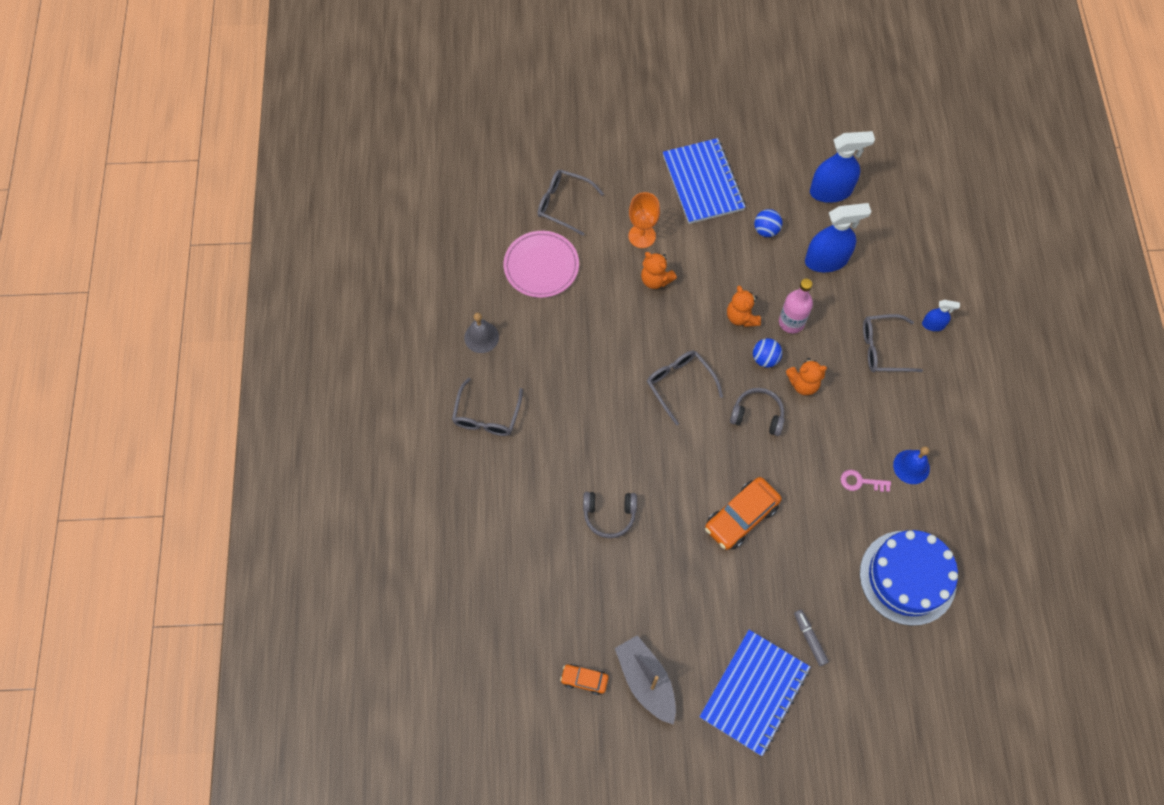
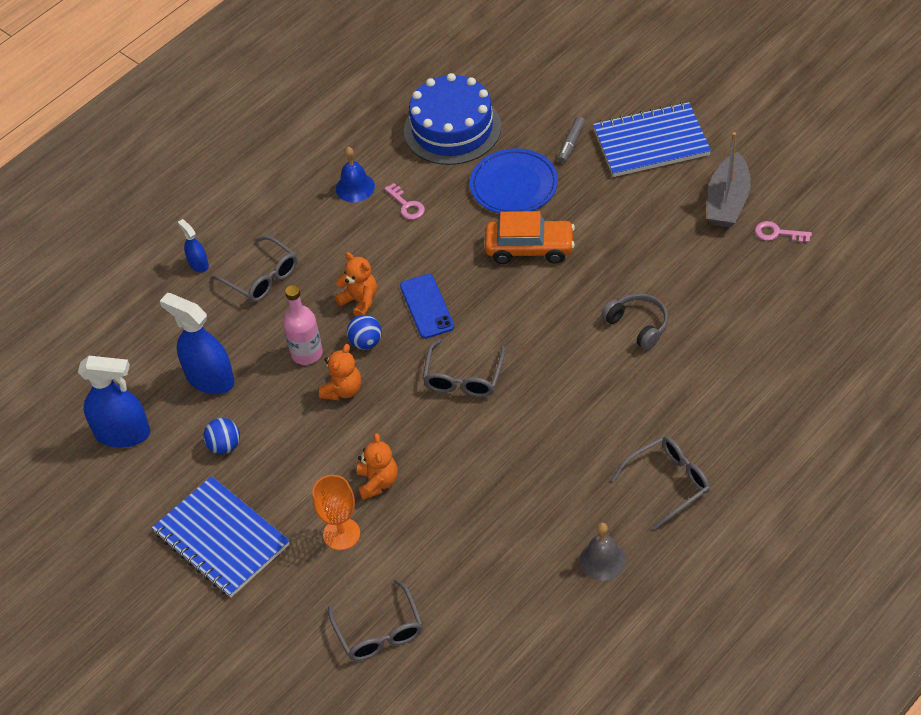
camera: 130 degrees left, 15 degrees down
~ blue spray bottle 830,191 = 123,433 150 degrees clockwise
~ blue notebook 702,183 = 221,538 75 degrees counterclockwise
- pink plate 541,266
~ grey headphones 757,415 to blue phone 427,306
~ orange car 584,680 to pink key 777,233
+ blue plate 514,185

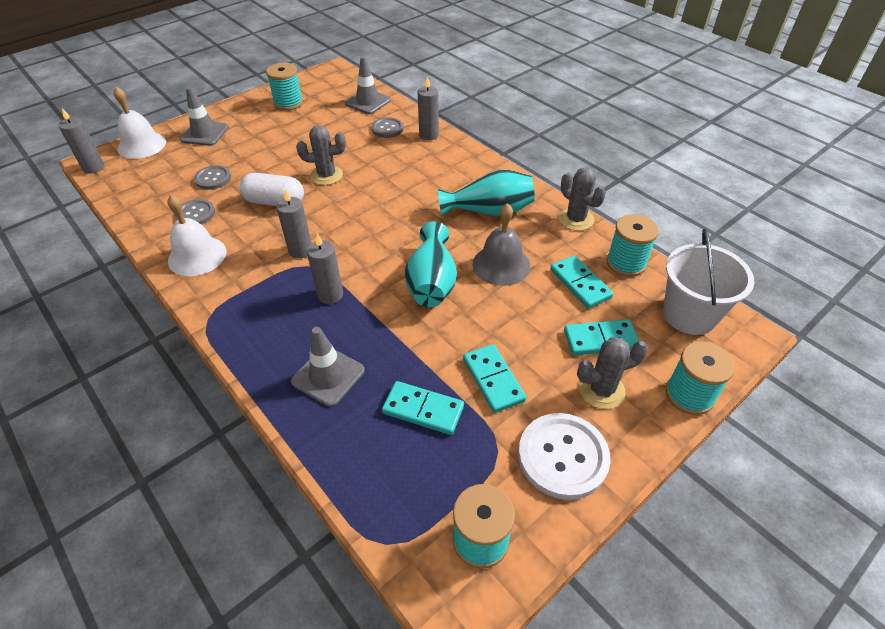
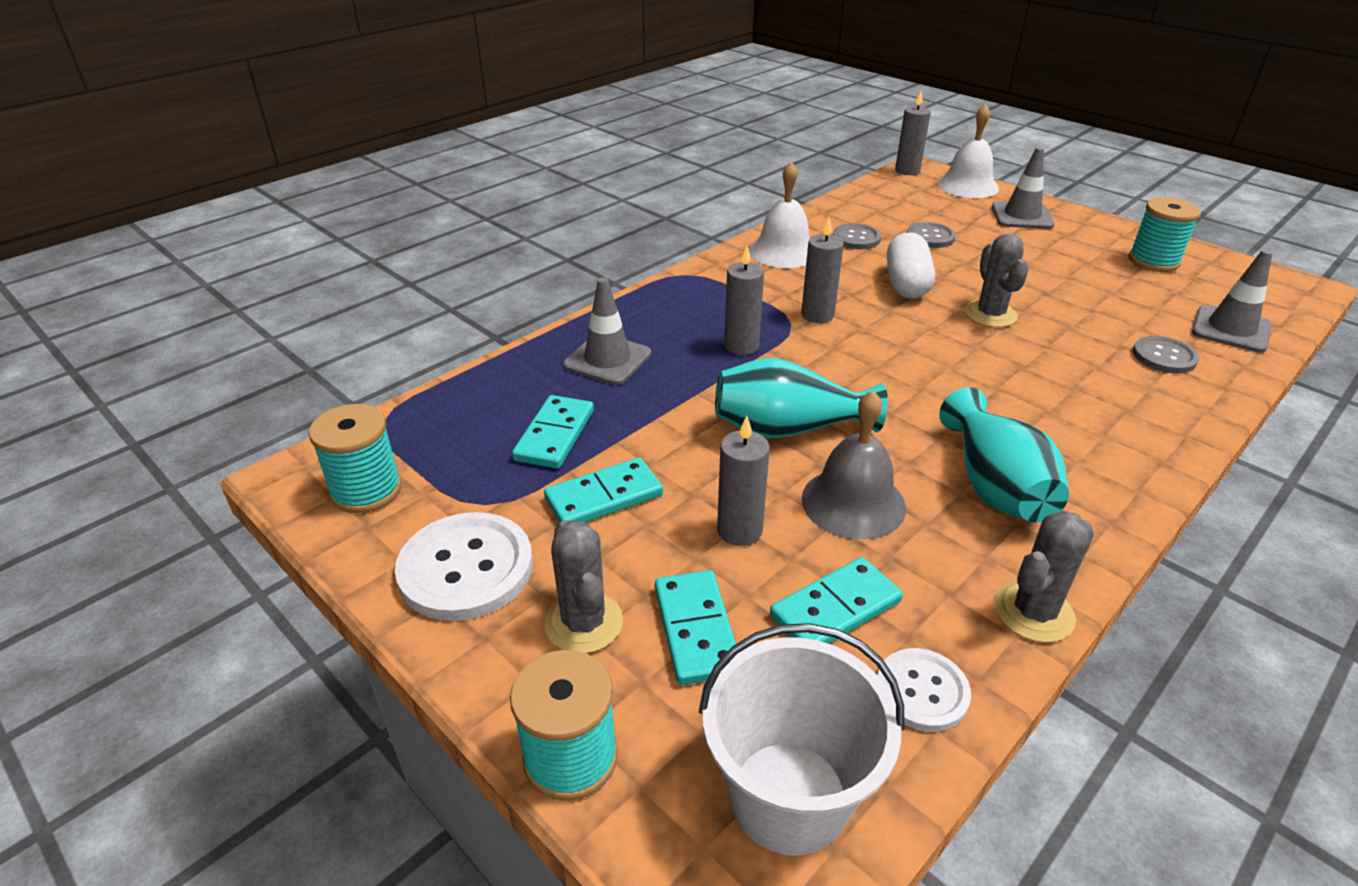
camera: 85 degrees right, 10 degrees down
~ grey candle 429,135 to 739,530
~ turquoise spool 626,263 to white button 922,691

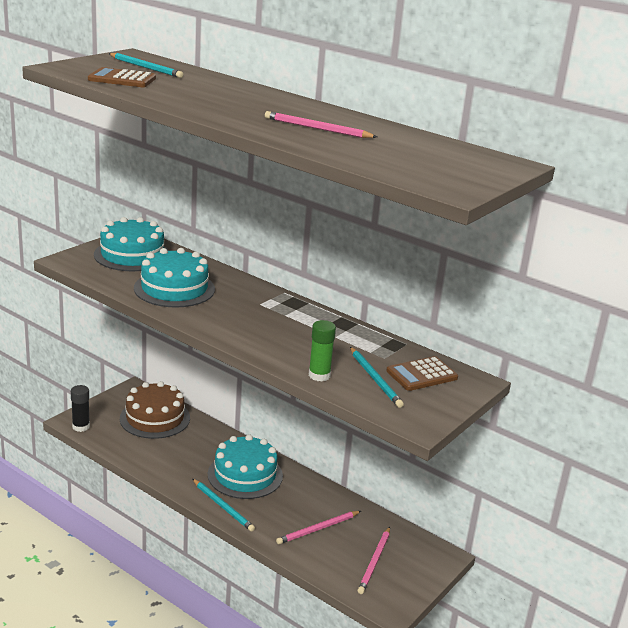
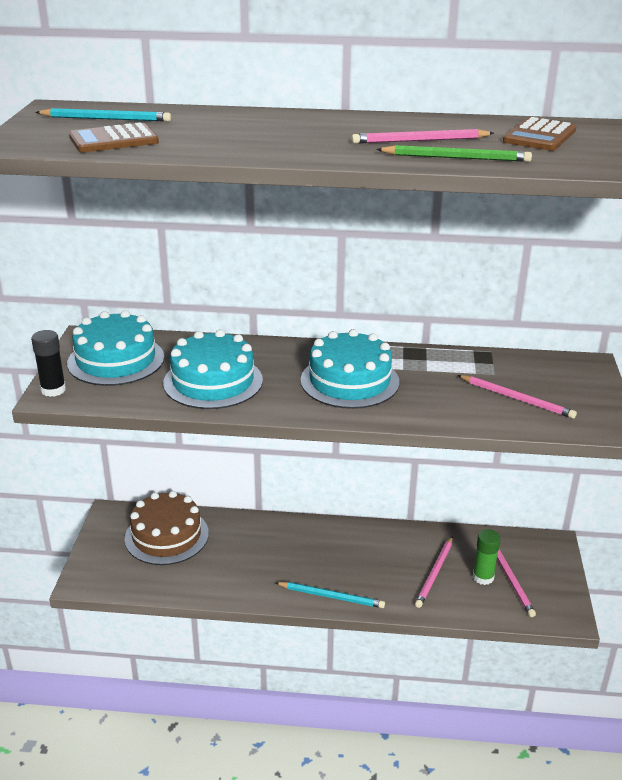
camera: 30 degrees left, 5 degrees up
~ green glue stick 319,375 to 483,577
~ turquoise pencil 375,379 to pink pencil 517,399
~ brown calculator 421,374 to 539,136
~ black glue stick 81,426 to 53,390
~ turquoise cake 245,475 to 349,381
+ green pencil 456,158

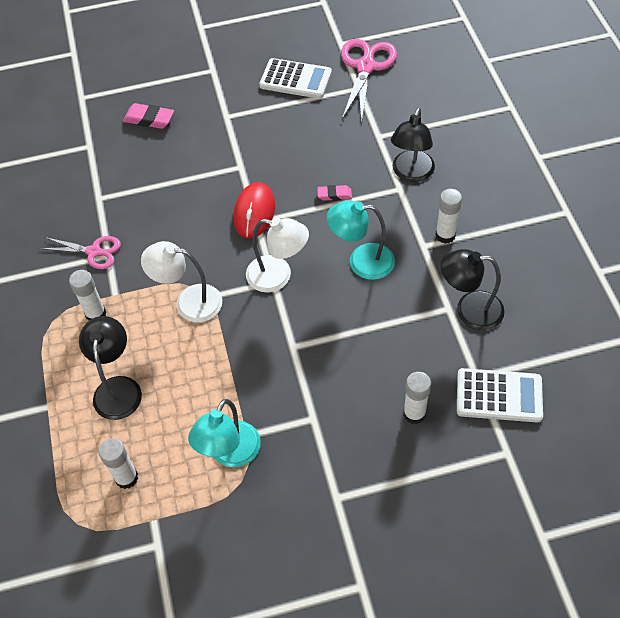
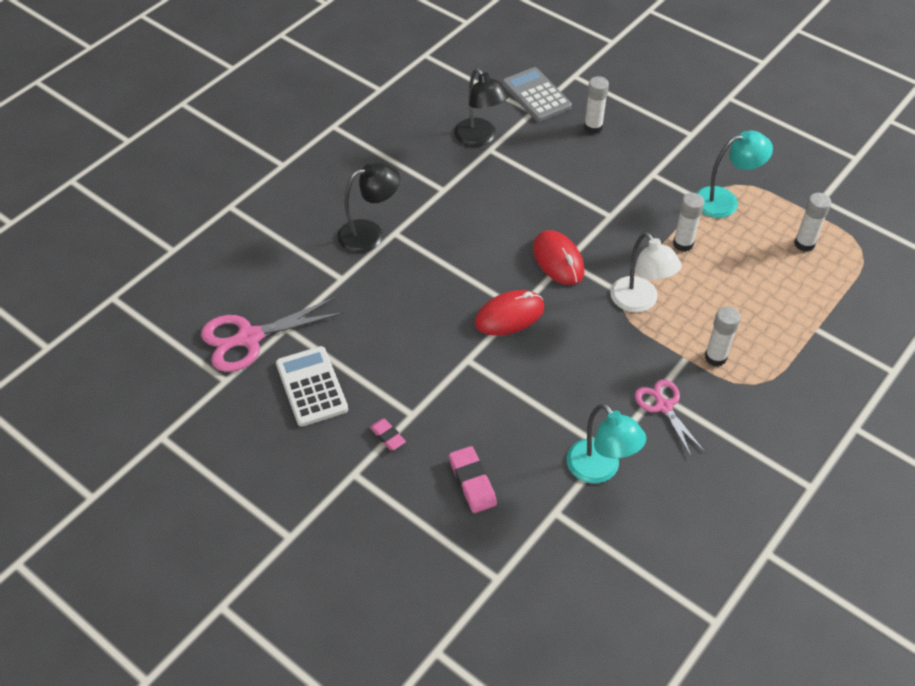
camera: 130 degrees left, 5 degrees down
~ pink eraser 334,195 to 387,436
~ white glue stick 445,235 to 683,244
~ turquoise lamp 361,261 to 600,470
~ white lamp 278,276 to red mouse 558,260
- black lamp 118,388
~ white calculator 499,396 to grey calculator 536,95

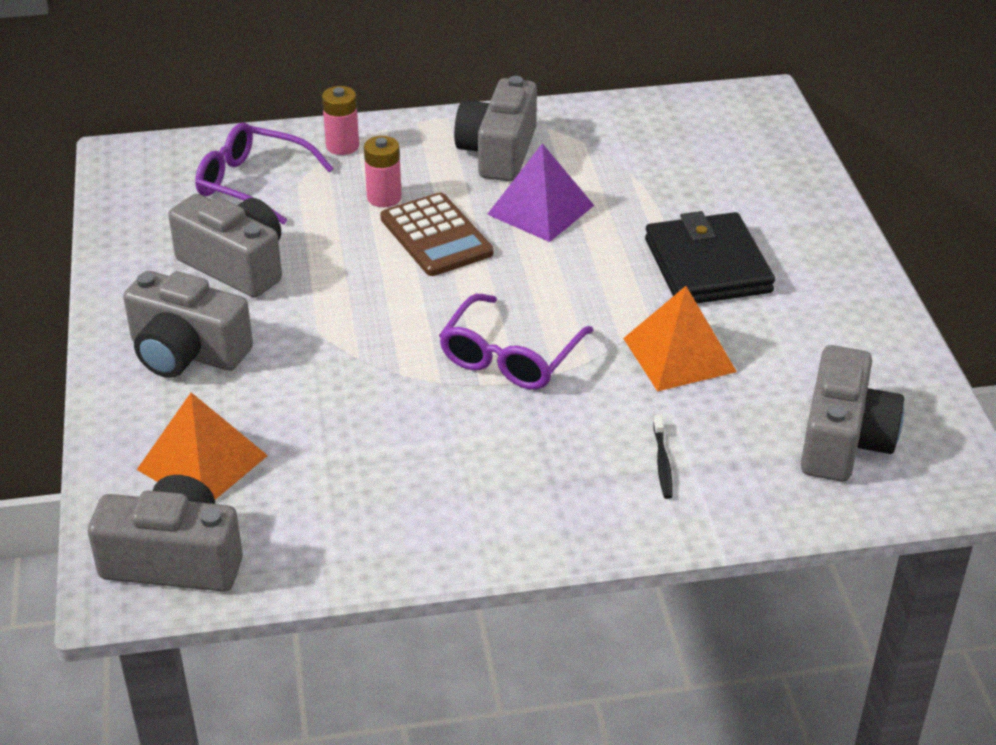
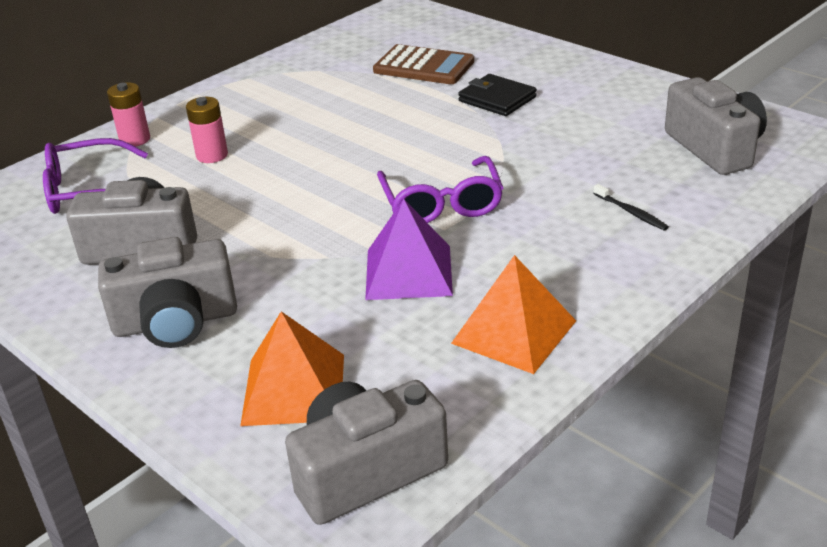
camera: 35 degrees left, 5 degrees down
- grey camera 498,152
~ purple pyramid 540,210 to 409,272
~ brown calculator 436,236 to 423,66
~ black wallet 707,266 = 497,99 x0.64
~ orange pyramid 679,354 to 514,331

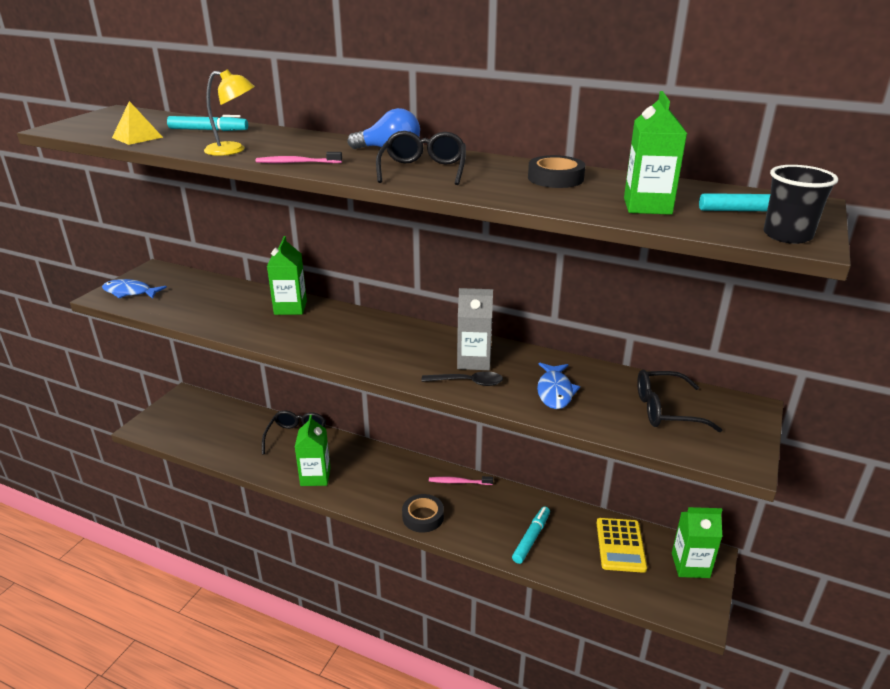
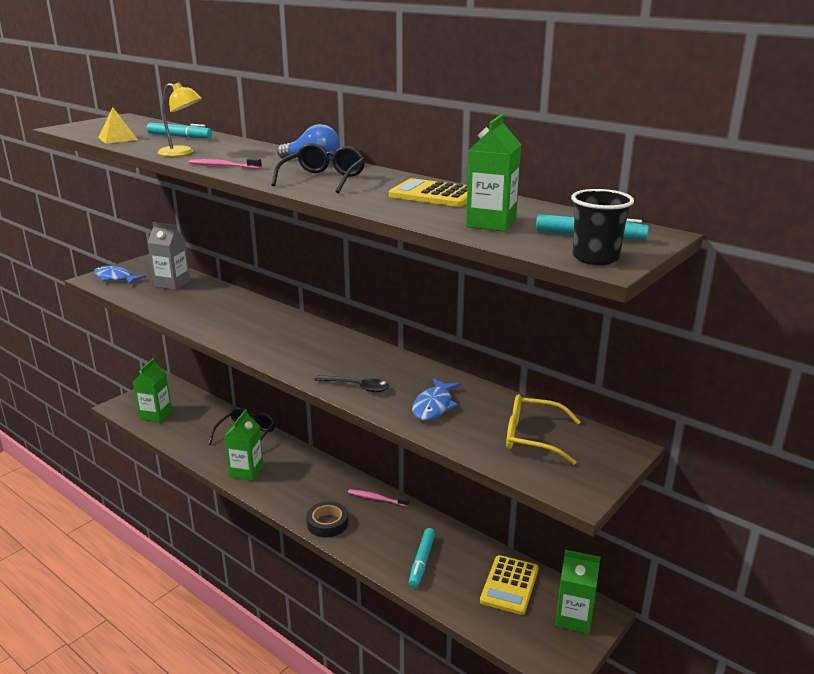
camera: 15 degrees right, 5 degrees down
~ black tape 555,178 to yellow calculator 434,194
~ green carton 290,308 to 156,415
~ grey carton 474,361 to 172,284
~ black glasses 665,410 to yellow glasses 532,437
~ turquoise marker 531,538 = 422,561 150 degrees clockwise

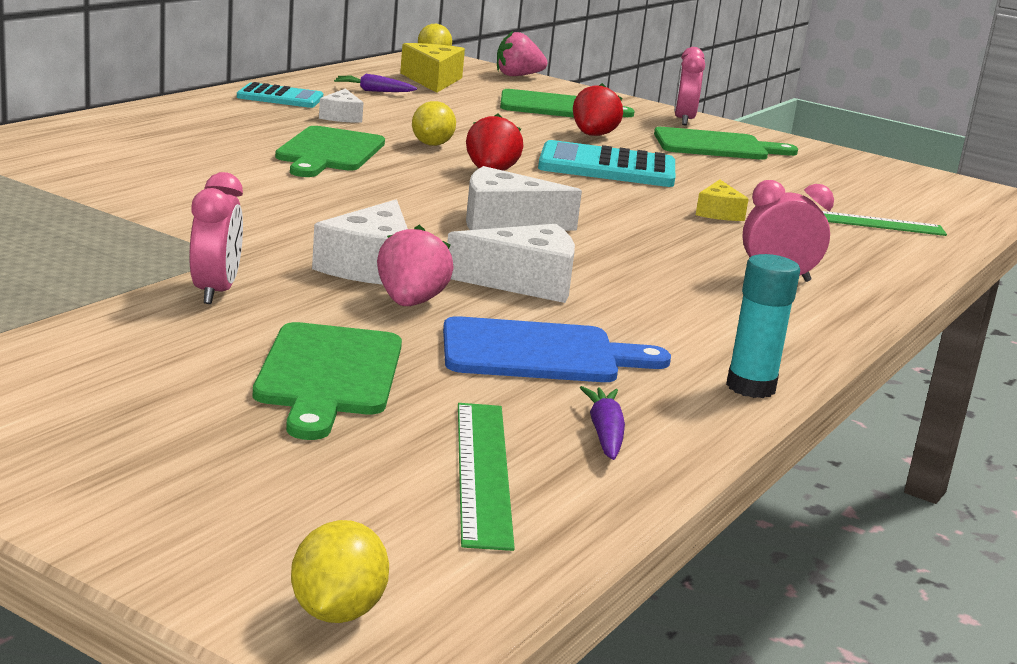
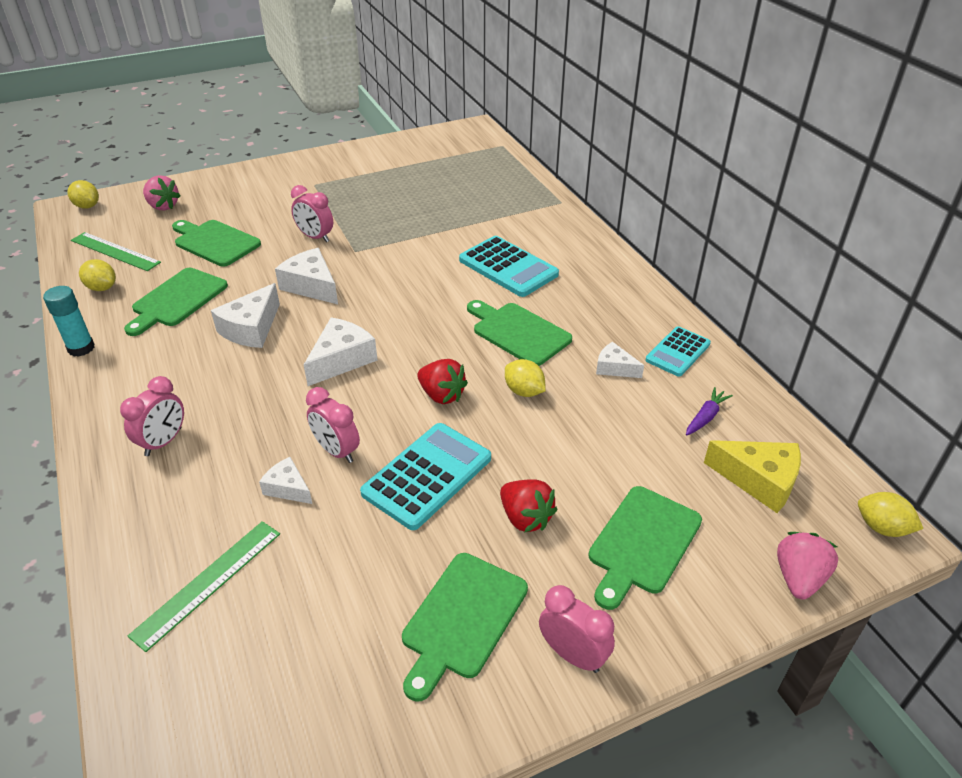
camera: 125 degrees right, 20 degrees up
~ yellow cheese 718,213 to white cheese 288,488
~ pink strawberry 410,303 to 163,206
~ blue cutting board 539,353 to green cutting board 177,300
~ purple carrot 605,433 to yellow lemon 102,288
+ turquoise calculator 508,267
+ pink clock 336,451

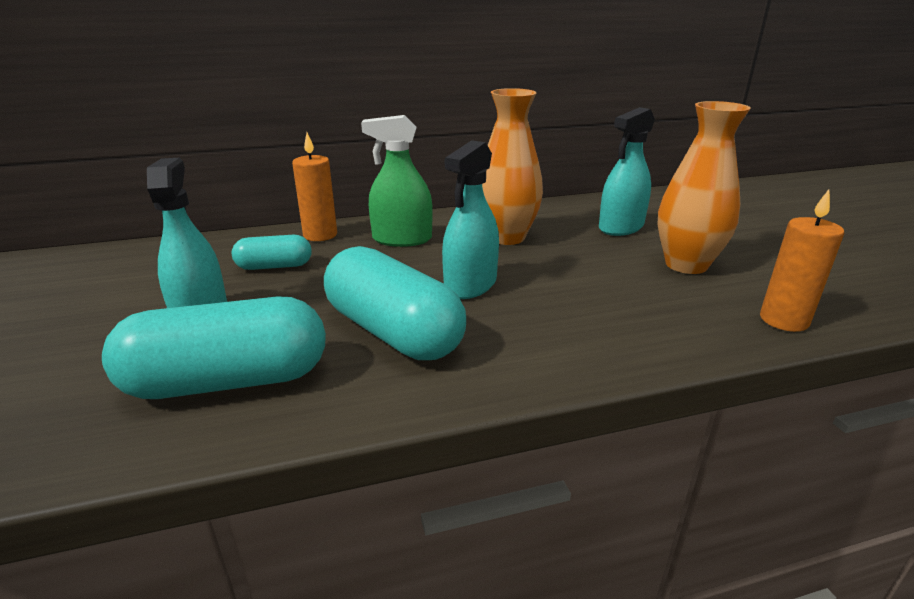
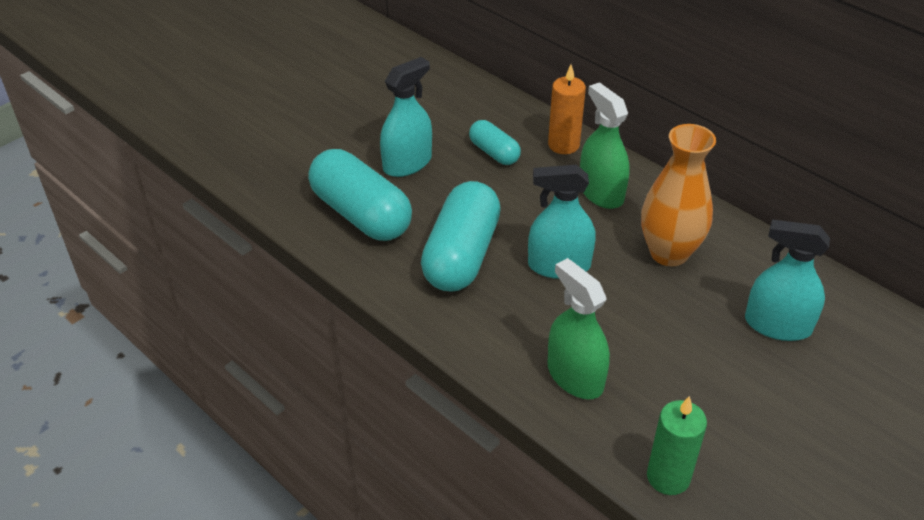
camera: 60 degrees right, 15 degrees up
- orange vase 686,265
~ orange candle 783,320 to green candle 668,477
+ green spray bottle 575,376

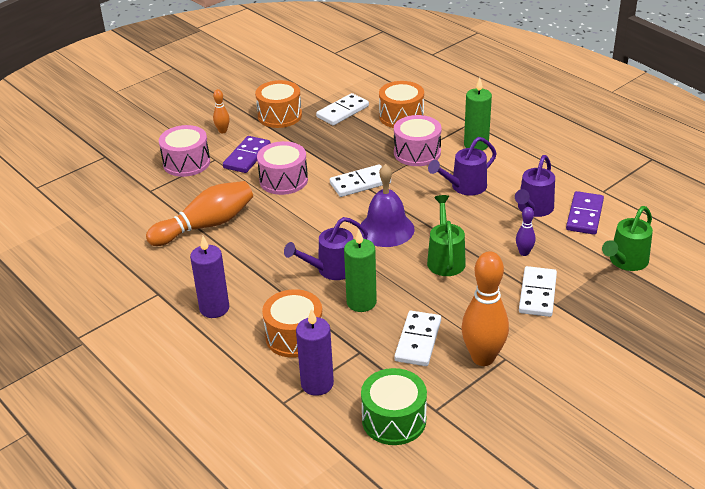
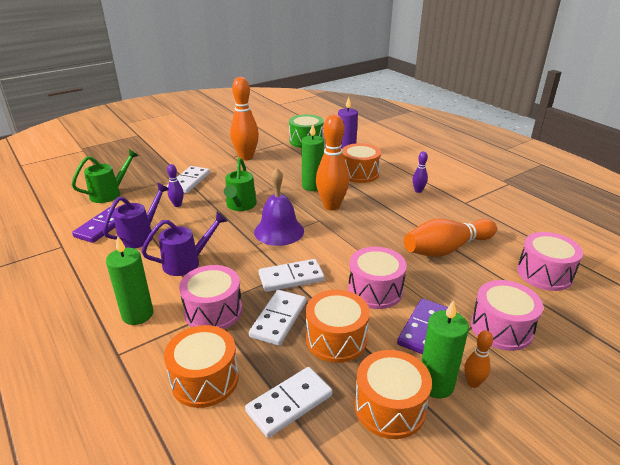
camera: 175 degrees left, 5 degrees down
~ purple watering can 331,270 to orange bowling pin 331,206
~ purple candle 214,308 to purple bowling pin 418,191
~ white domino 418,340 to 278,319
+ pink drum 544,273
+ orange drum 336,339
+ green candle 435,384

